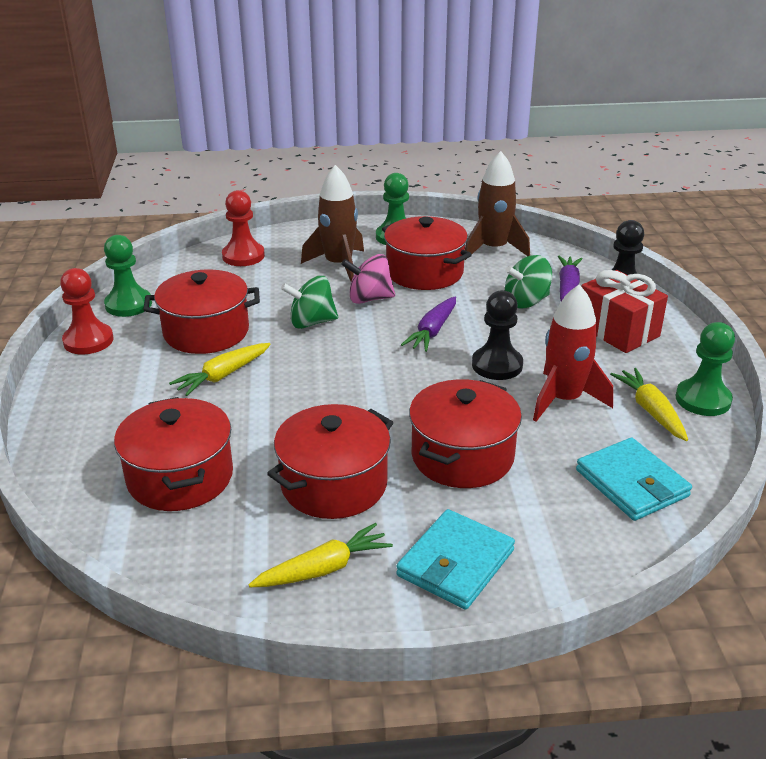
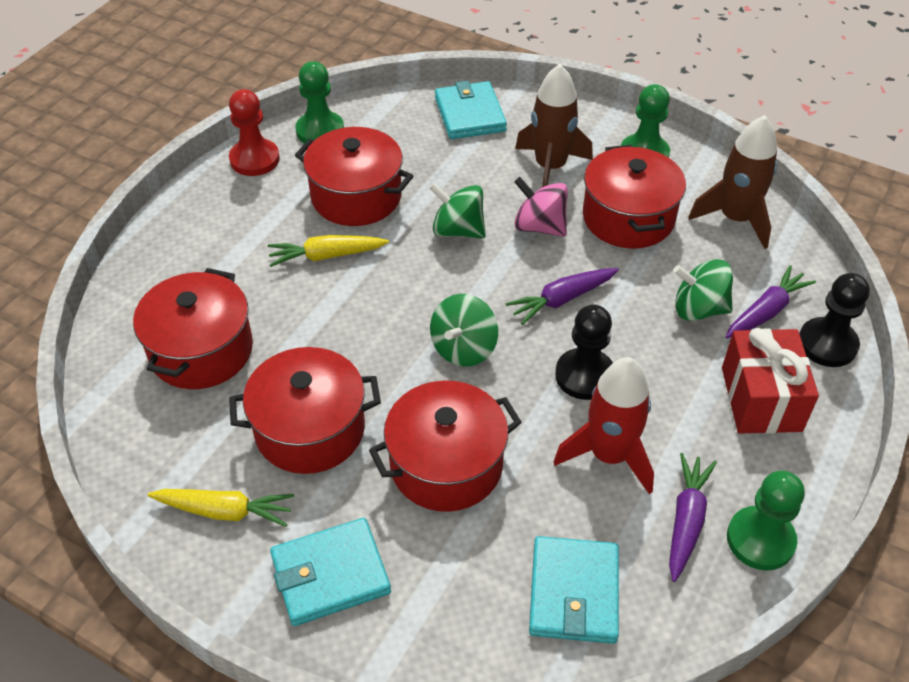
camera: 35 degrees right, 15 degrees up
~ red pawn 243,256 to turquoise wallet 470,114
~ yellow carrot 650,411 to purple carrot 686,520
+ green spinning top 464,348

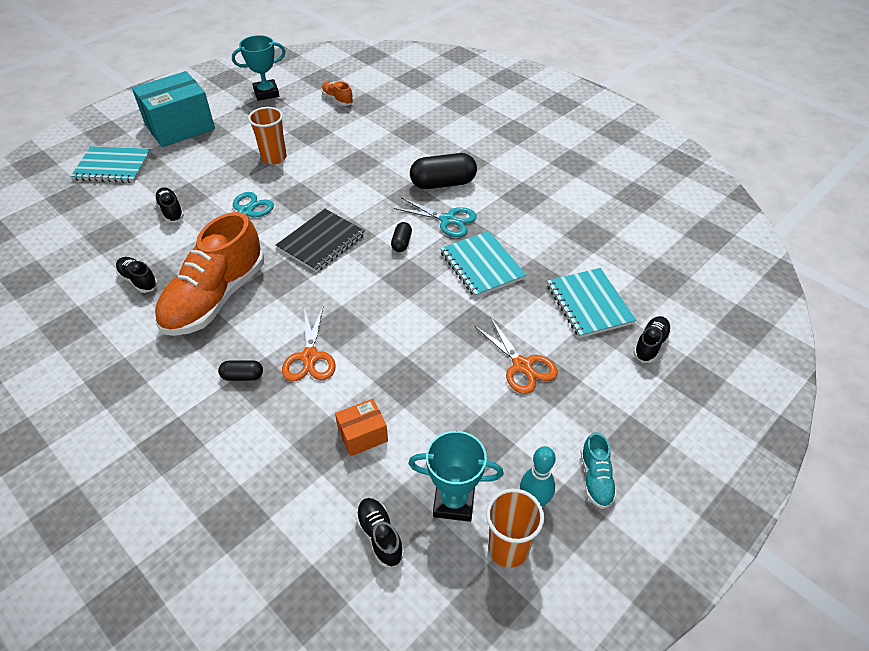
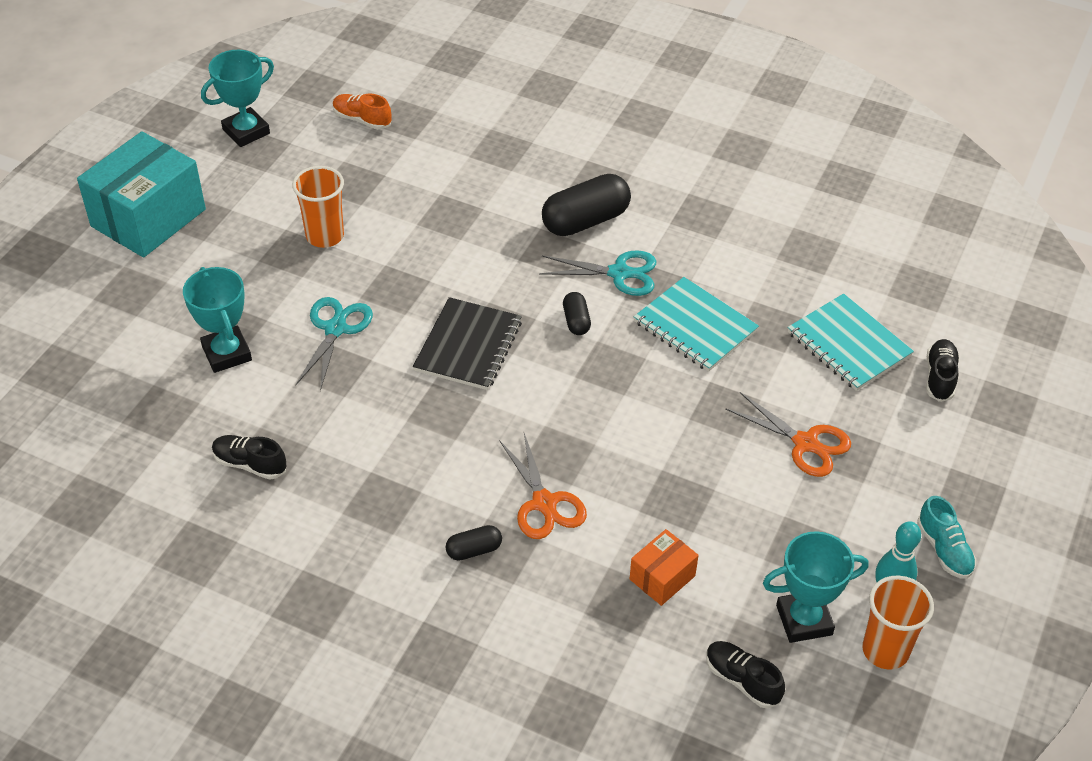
camera: 20 degrees left, 0 degrees up
- turquoise notebook 113,166
~ black shoe 171,211 to turquoise trophy 227,353
- orange shoe 215,298

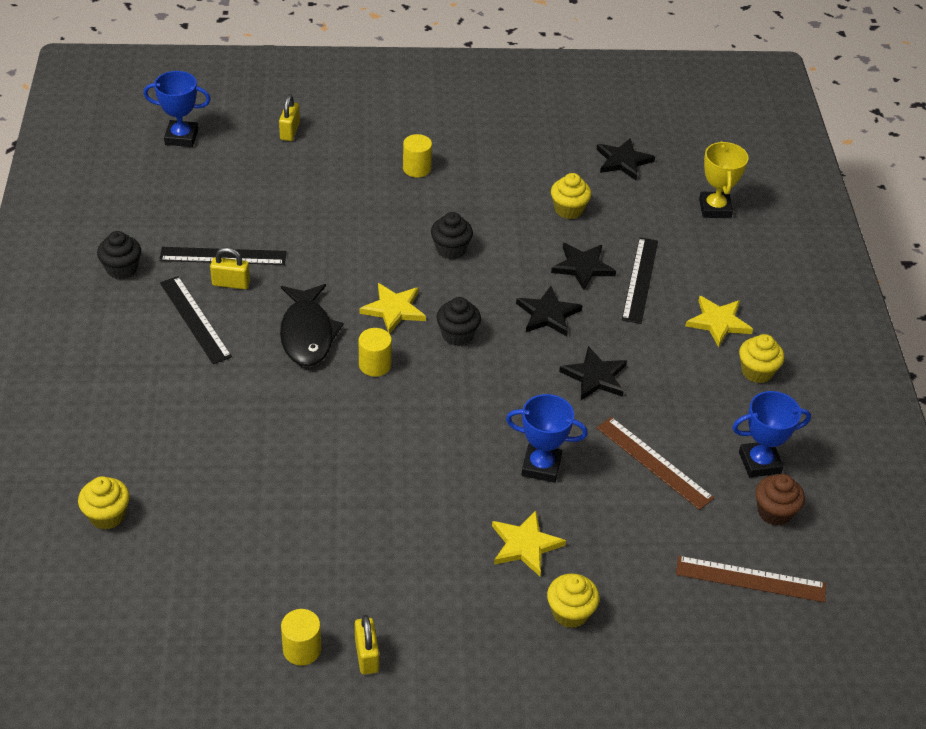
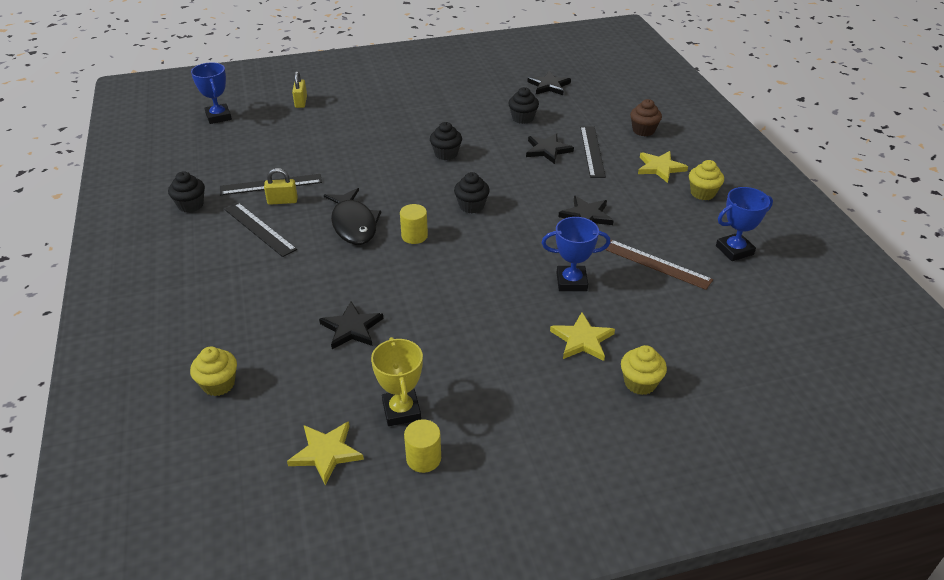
camera: 10 degrees left, 5 degrees down
~ blue trophy 181,137 = 218,117 75 degrees clockwise
- yellow cylinder 417,168
~ yellow trophy 715,208 to 401,411
~ yellow cupcake 568,210 to black cupcake 523,118
~ yellow star 394,309 to 326,453
~ black star 548,314 to 352,328
~ brown cupcake 774,512 to 643,130
- brown ruler 750,579
- yellow padlock 366,655

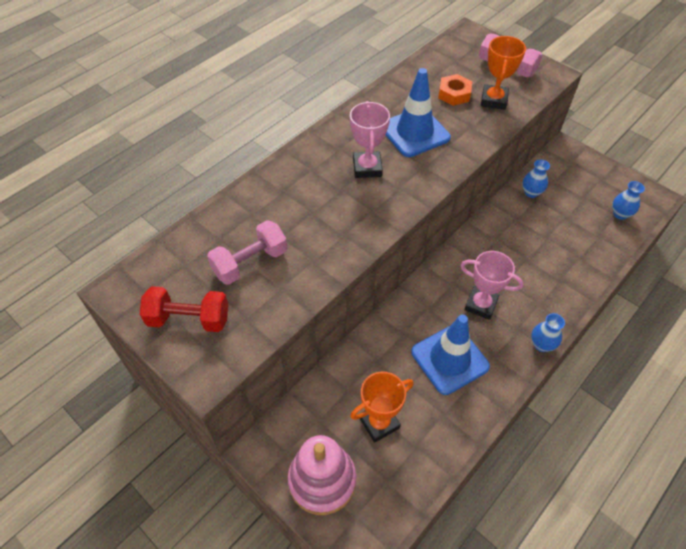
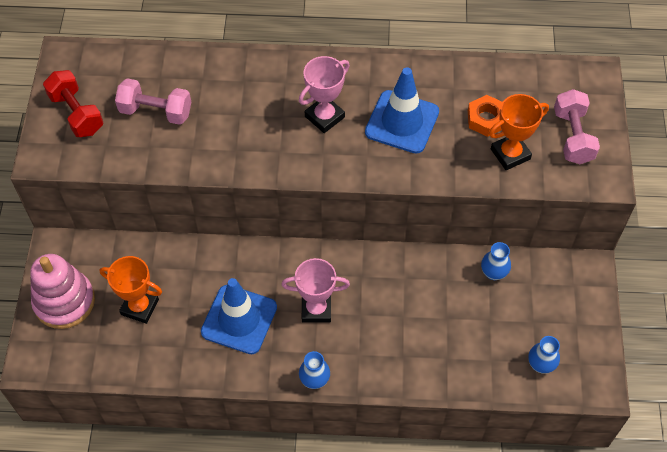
camera: 50 degrees right, 5 degrees up
~ pink trophy 481,305 = 316,309 75 degrees counterclockwise

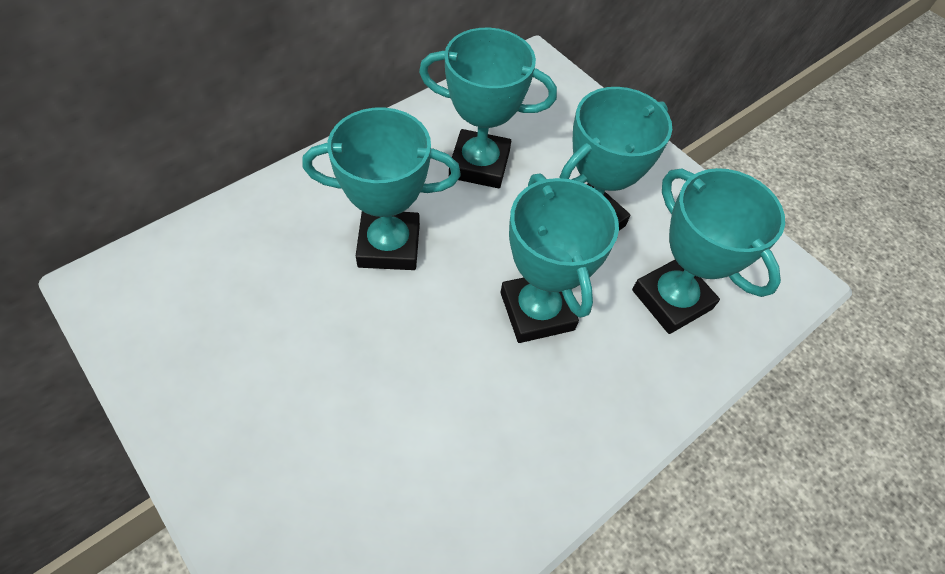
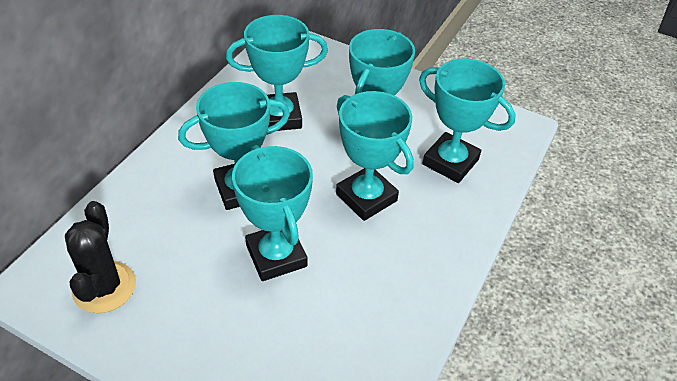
camera: 20 degrees left, 10 degrees down
+ turquoise trophy 276,256
+ black cactus 104,287

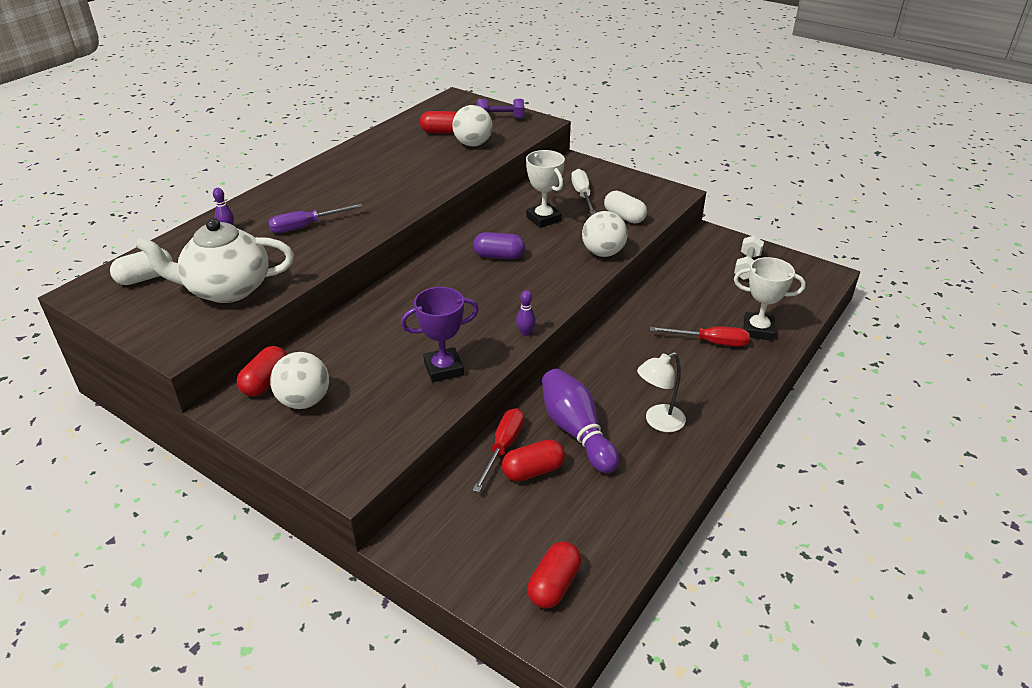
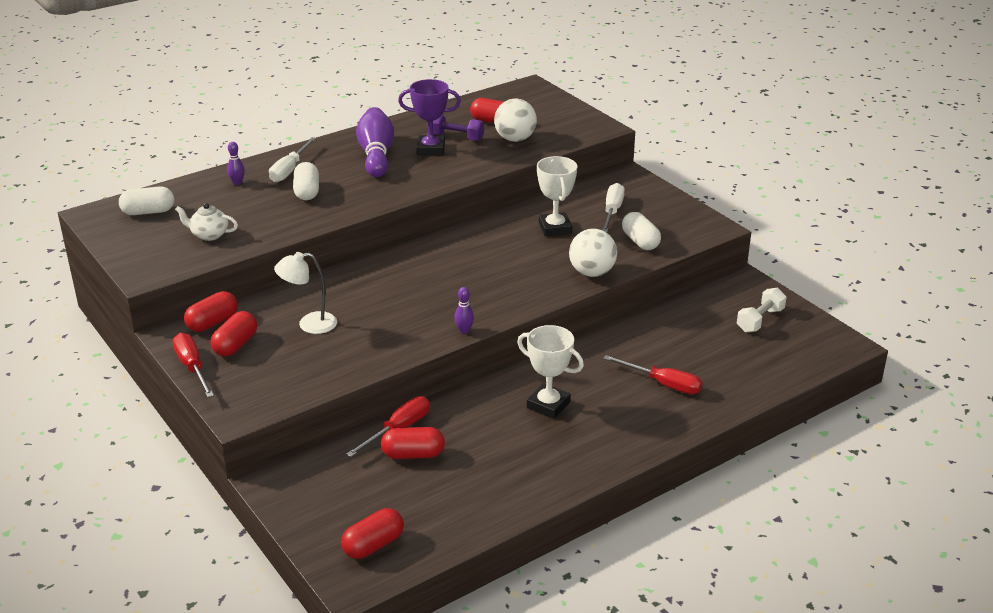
camera: 20 degrees right, 5 degrees down
~ purple dumbbell 500,118 to 456,137
~ purple screwdriver 306,226 to white capsule 307,192
~ white teapot 227,289 = 209,235 x0.48
- purple capsule 499,256
~ white trophy 758,330 to 548,405
~ purple trophy 443,368 to 431,149
~ white ball 304,401 to red capsule 235,345
~ white lamp 658,422 to 309,324
~ purple bowling pin 576,431 to 376,155
+ white screwdriver 289,170
+ red screwdriver 192,367

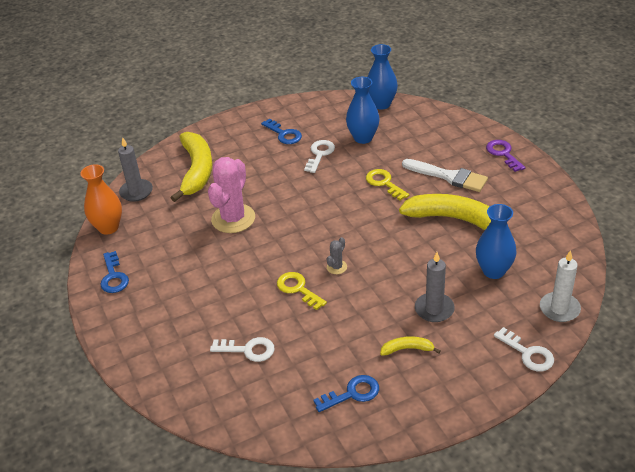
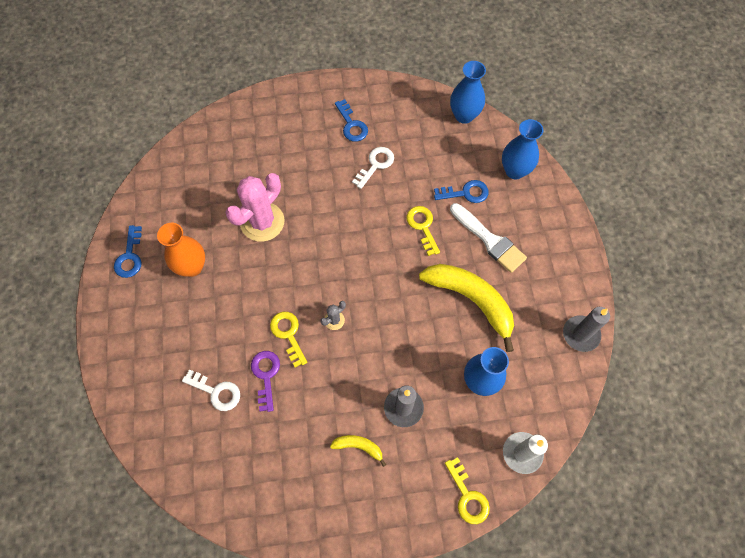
camera: 15 degrees right, 25 degrees up
~ blue vase 363,138 to 514,171
- yellow banana 196,170
~ grey candle 136,192 to 580,334
~ purple key 503,154 to 266,375
~ orange vase 108,227 to 192,267
~ white key 528,354 to yellow key 468,496
~ blue key 352,393 to 466,193

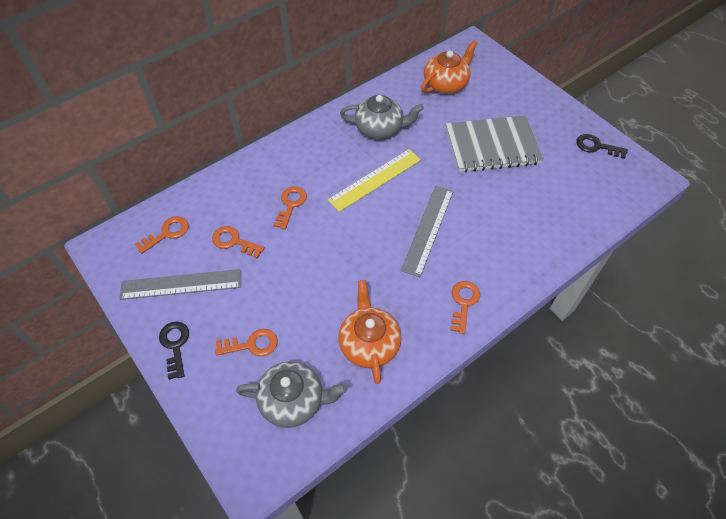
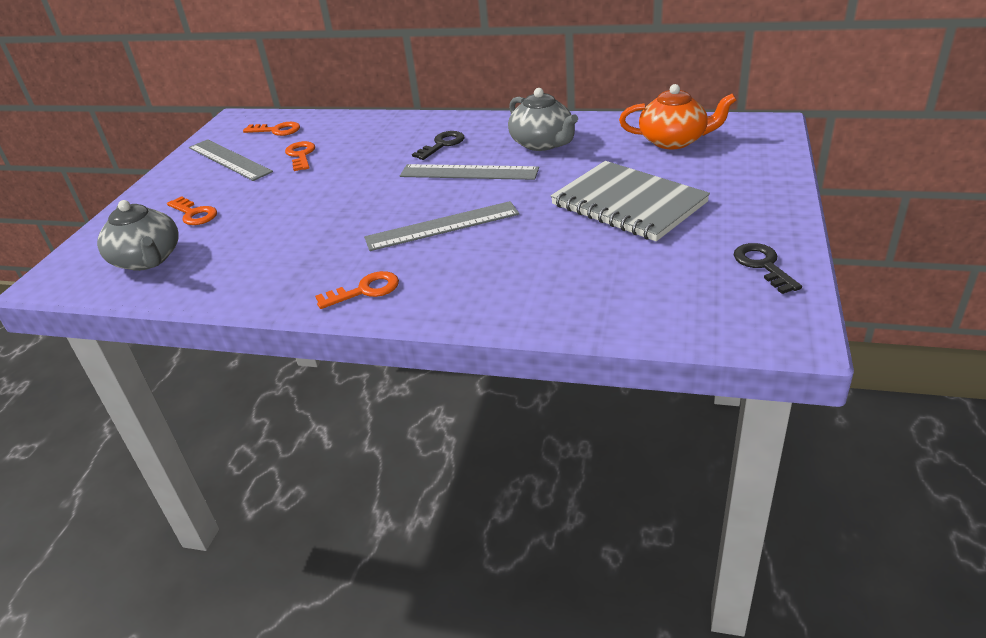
camera: 55 degrees right, 20 degrees down
~ yellow ruler 375,179 to grey ruler 468,172
- orange key 291,204
- orange teapot 369,343
~ black key 175,345 to 442,144

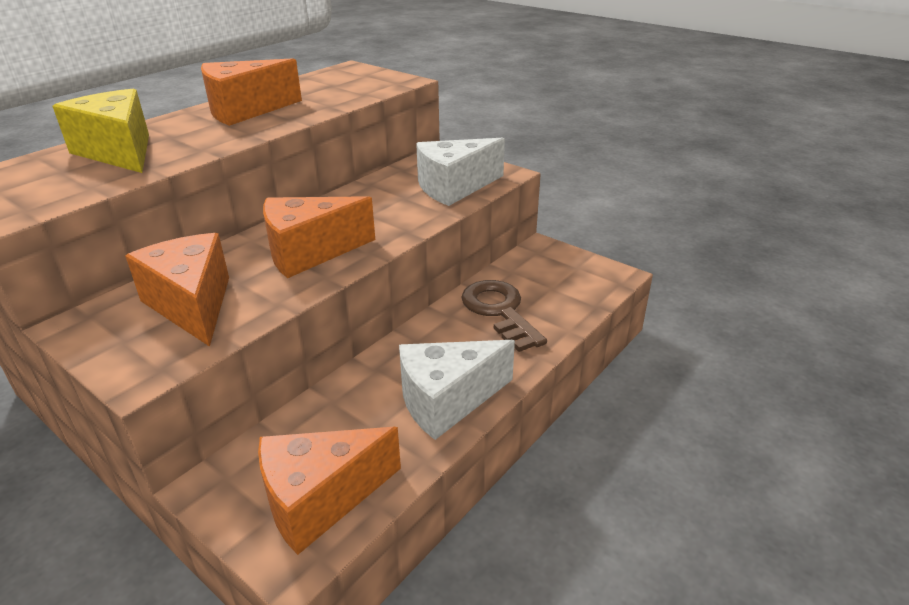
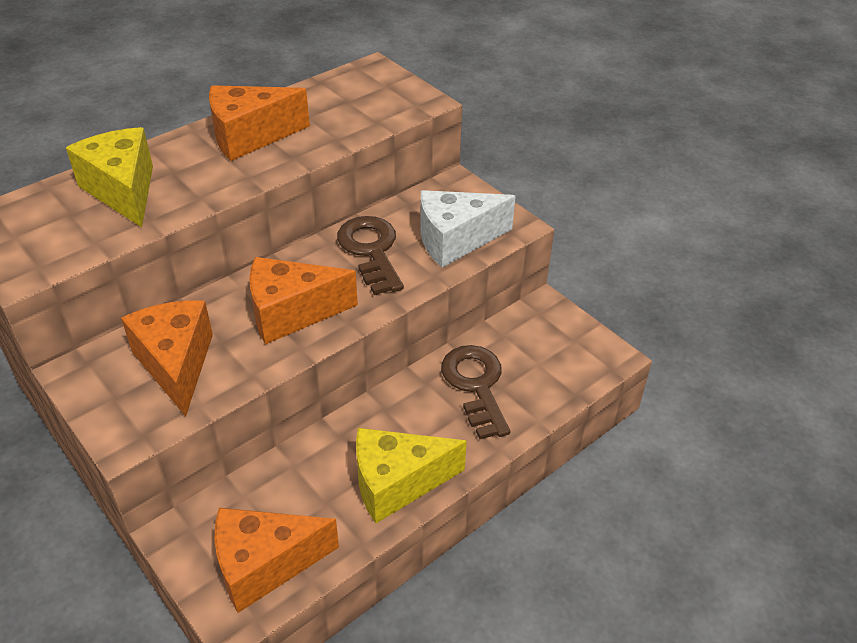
camera: 10 degrees right, 10 degrees up
~ white cheese 447,401 to yellow cheese 397,483
+ brown key 371,250

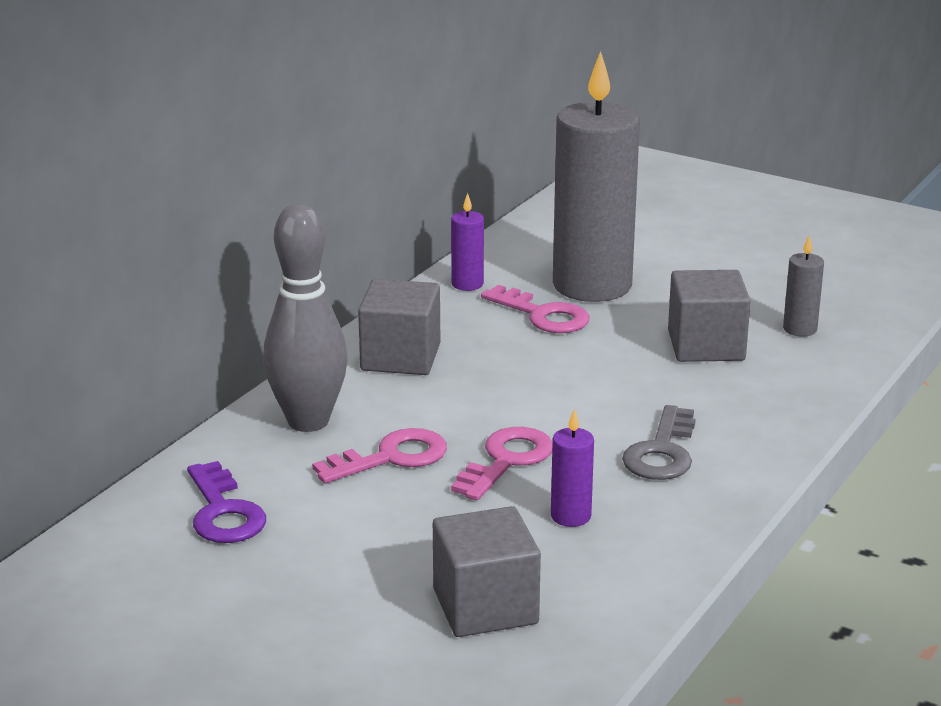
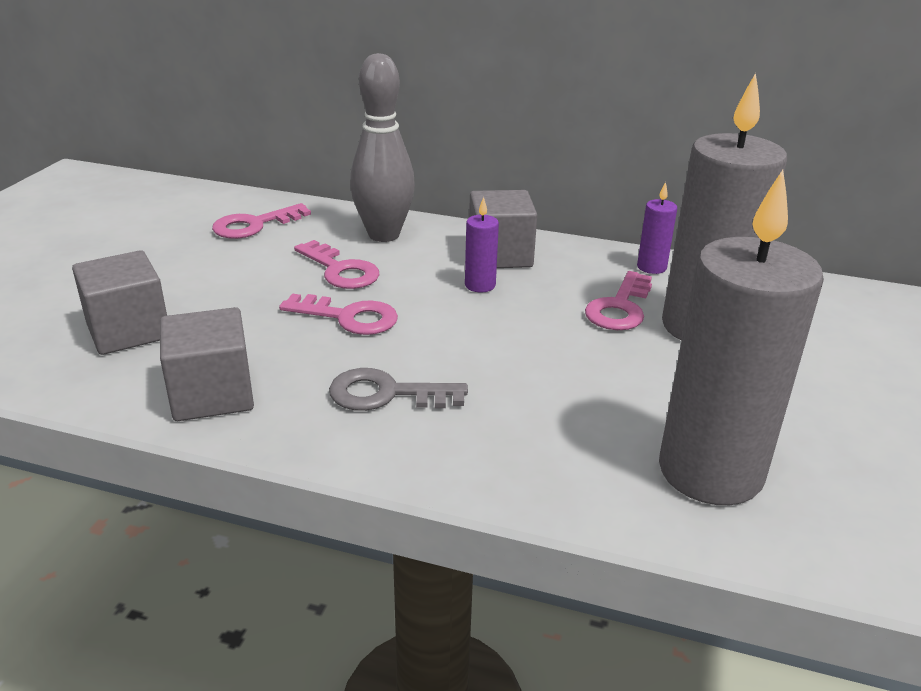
camera: 75 degrees right, 5 degrees up
~ grey candle 800,329 = 710,471 x2.46
~ grey cube 706,346 to 212,394
~ purple candle 570,516 to 480,285
~ purple key 223,512 to pink key 254,225

